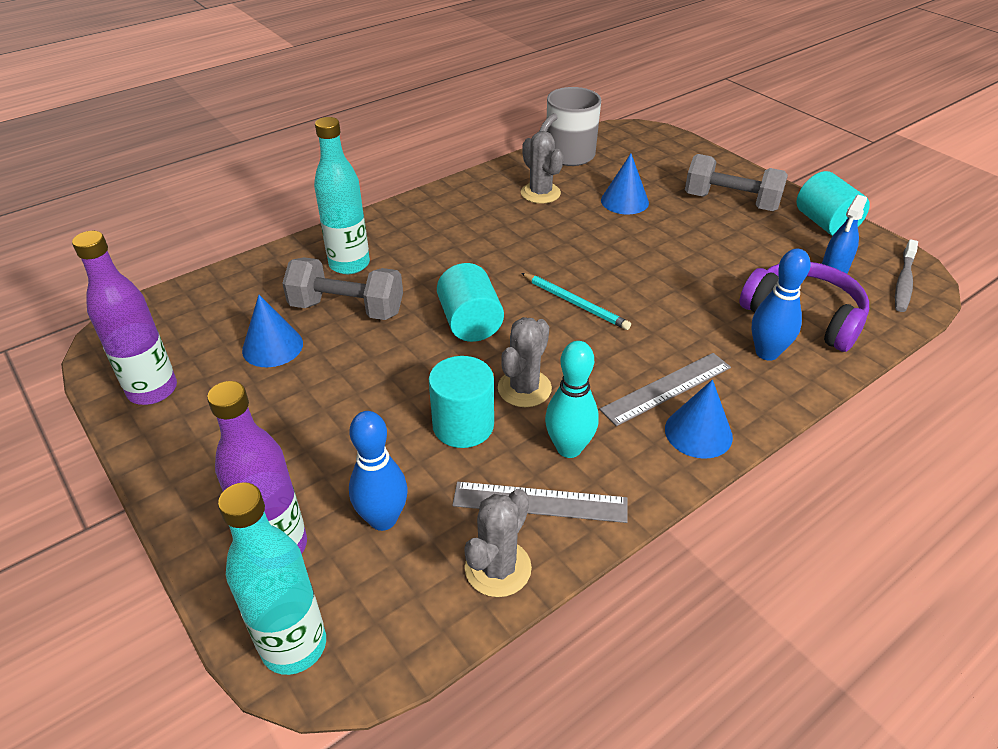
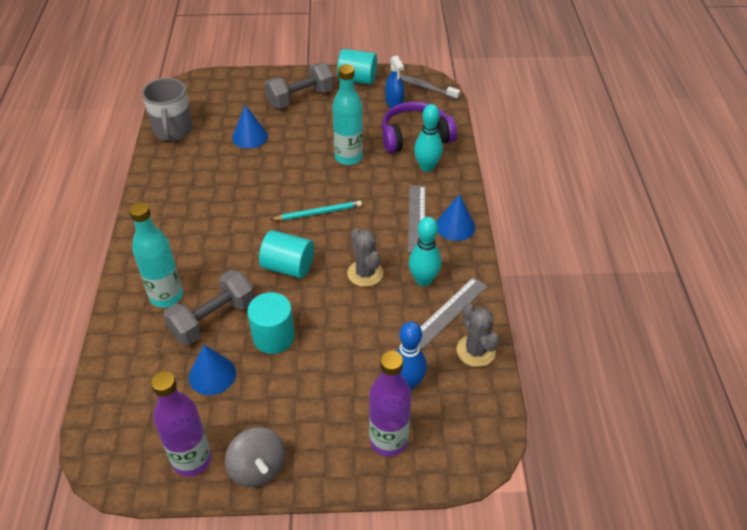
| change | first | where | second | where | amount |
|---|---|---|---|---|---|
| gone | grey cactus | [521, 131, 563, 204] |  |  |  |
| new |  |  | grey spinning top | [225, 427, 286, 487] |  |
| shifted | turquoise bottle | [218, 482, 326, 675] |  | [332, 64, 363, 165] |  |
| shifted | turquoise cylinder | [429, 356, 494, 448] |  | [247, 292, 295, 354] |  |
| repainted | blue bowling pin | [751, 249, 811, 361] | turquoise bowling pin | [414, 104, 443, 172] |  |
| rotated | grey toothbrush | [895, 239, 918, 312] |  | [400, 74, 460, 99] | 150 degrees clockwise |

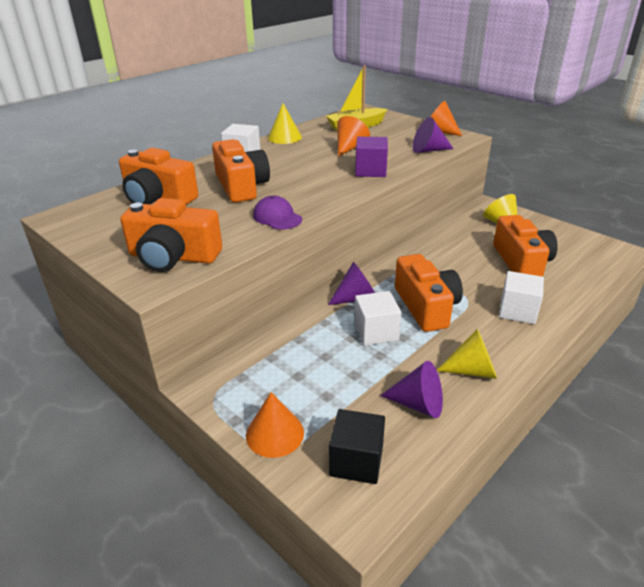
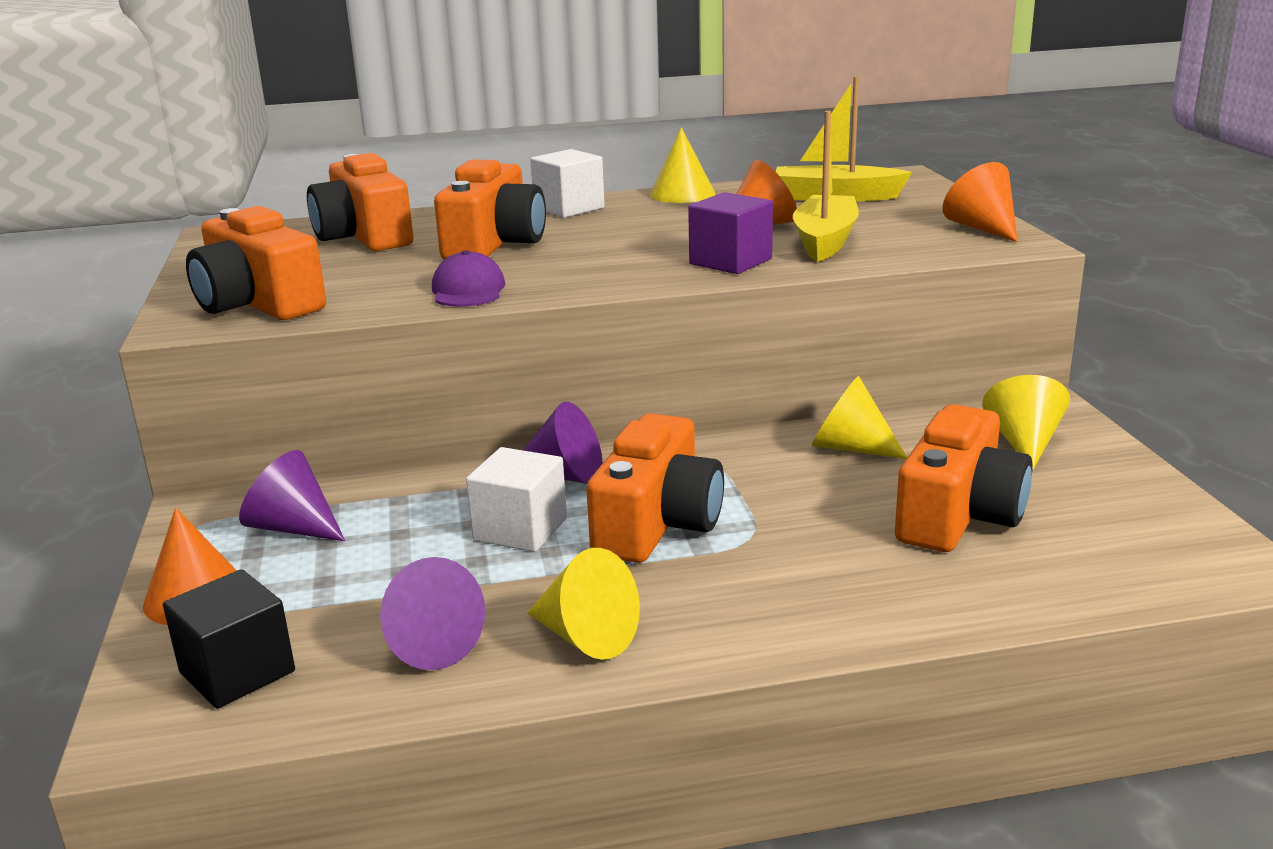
| change | first | where | second | where | amount |
|---|---|---|---|---|---|
| gone | white cube | [499, 271, 544, 324] |  |  |  |
| new |  |  | yellow boat | [793, 111, 859, 262] |  |
| new |  |  | yellow cone | [812, 376, 907, 459] |  |
| shifted | purple cone | [413, 117, 454, 153] |  | [239, 450, 345, 541] |  |

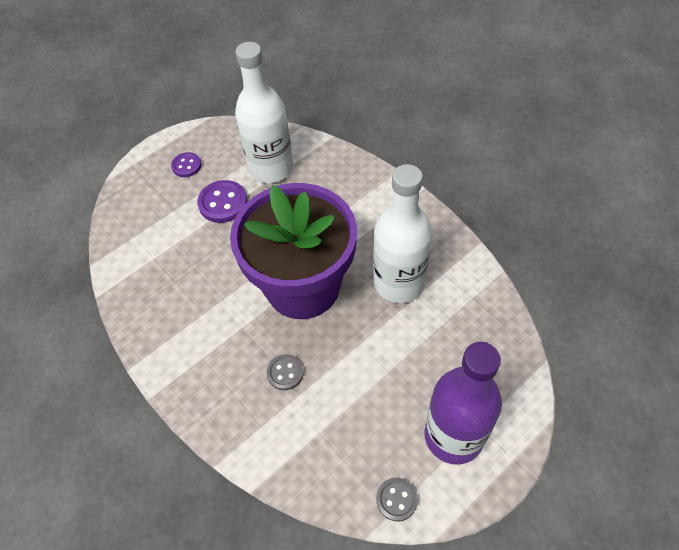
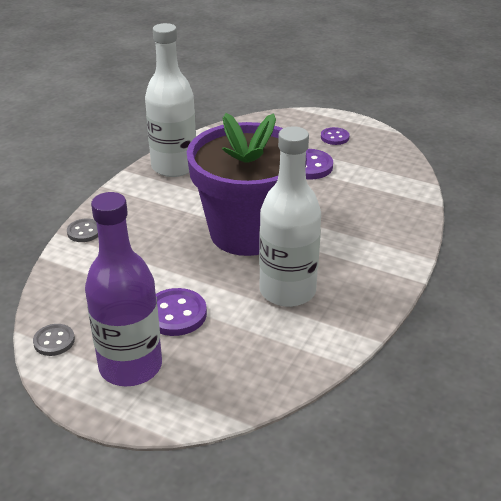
| change | first | where | second | where | amount |
|---|---|---|---|---|---|
| new |  |  | purple button | [156, 288, 207, 336] |  |
| shifted | white bottle | [235, 42, 293, 183] |  | [145, 23, 196, 177] |  |
| shifted | grey button | [267, 354, 304, 390] |  | [67, 218, 98, 242] |  |

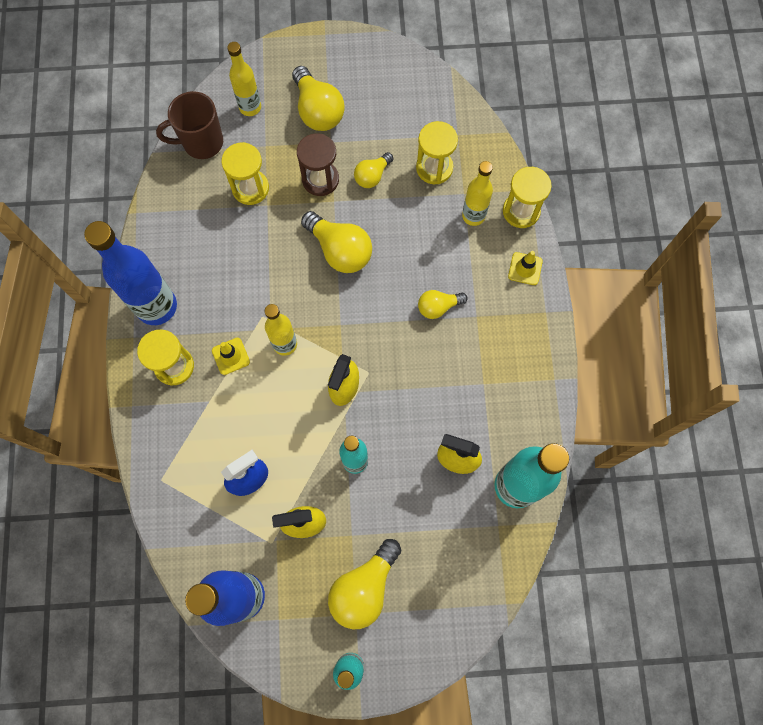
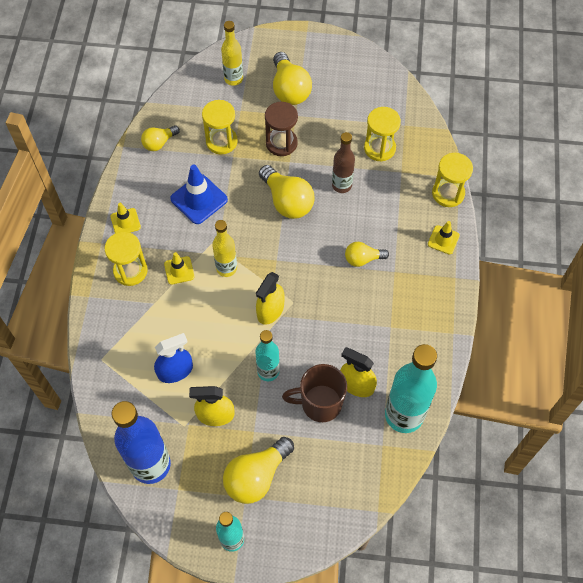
| change | first | where | second | where | amount |
|---|---|---|---|---|---|
| gone | yellow bottle | [462, 161, 493, 226] |  |  |  |
| new |  |  | blue traffic cone | [170, 165, 228, 224] |  |
| new |  |  | brown bottle | [332, 132, 355, 193] |  |
| shifted | brown mug | [156, 91, 223, 159] |  | [282, 364, 347, 422] |  |
| shifted | yellow light bulb | [354, 152, 393, 188] |  | [141, 125, 180, 151] |  |
| swapped | blue bottle | [84, 221, 177, 325] | yellow traffic cone | [110, 203, 141, 233] |  |

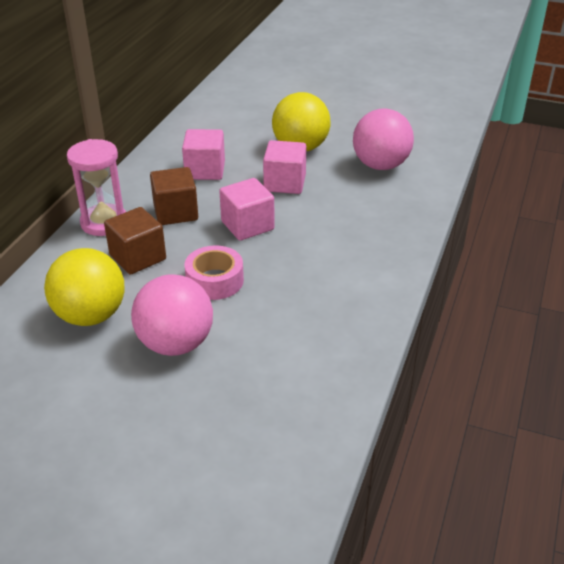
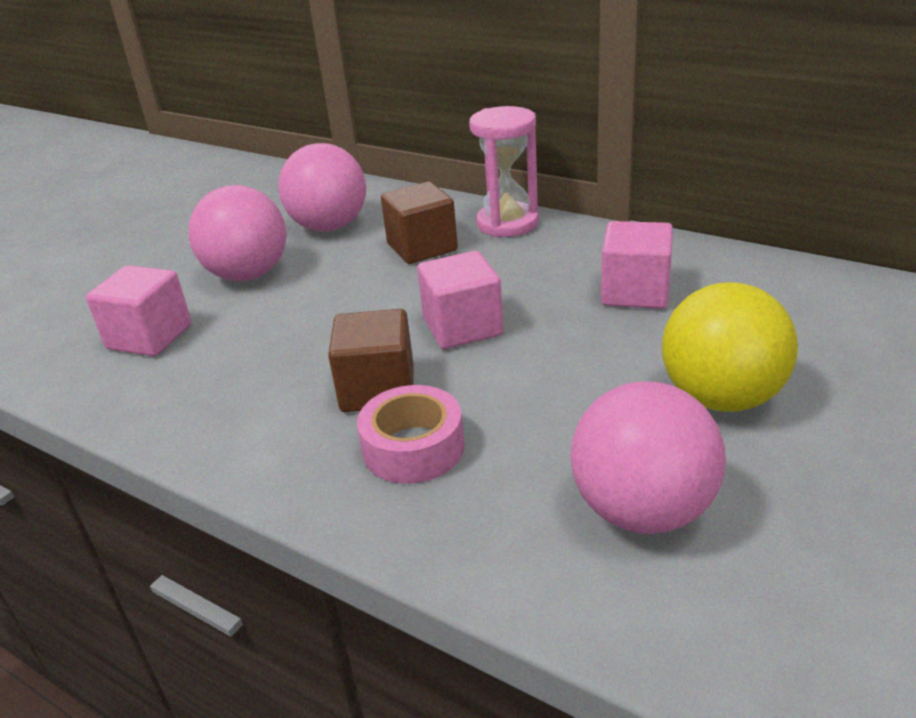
| change | first | where | second | where | amount |
|---|---|---|---|---|---|
| shifted | brown cube | [150, 167, 198, 225] |  | [328, 309, 414, 412] |  |
| shifted | pink tape | [184, 246, 244, 300] |  | [357, 385, 464, 484] |  |
| shifted | pink cube | [263, 140, 306, 194] |  | [86, 265, 191, 356] |  |
| repainted | yellow ball | [44, 248, 124, 326] | pink ball | [279, 143, 366, 232] |  |

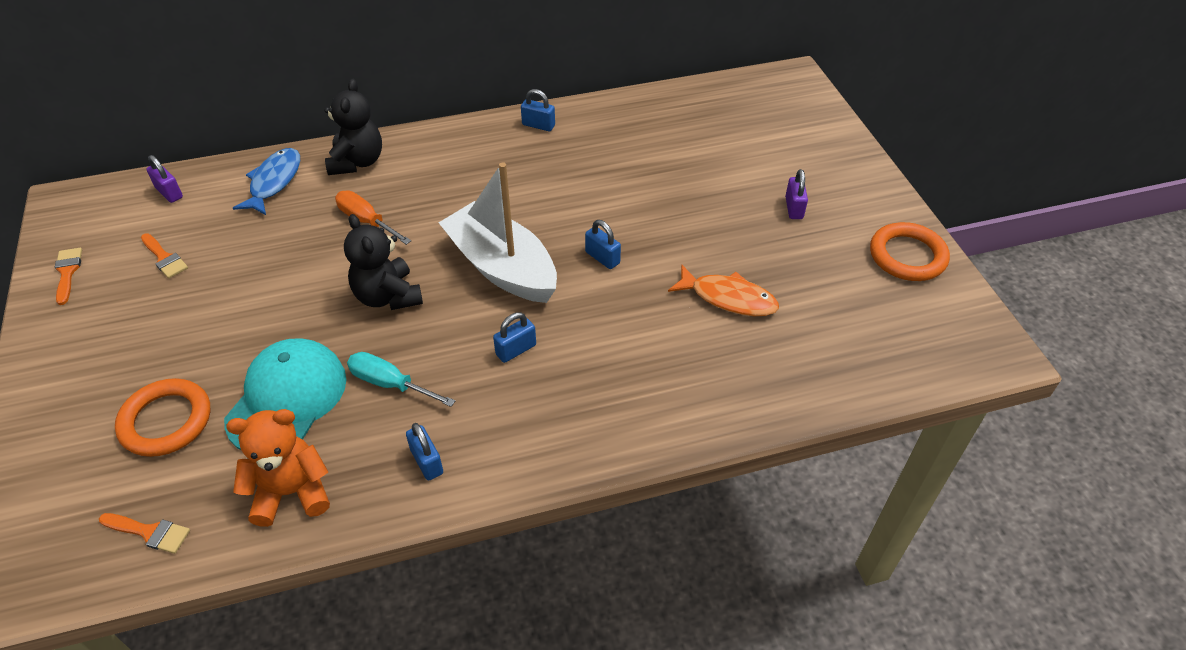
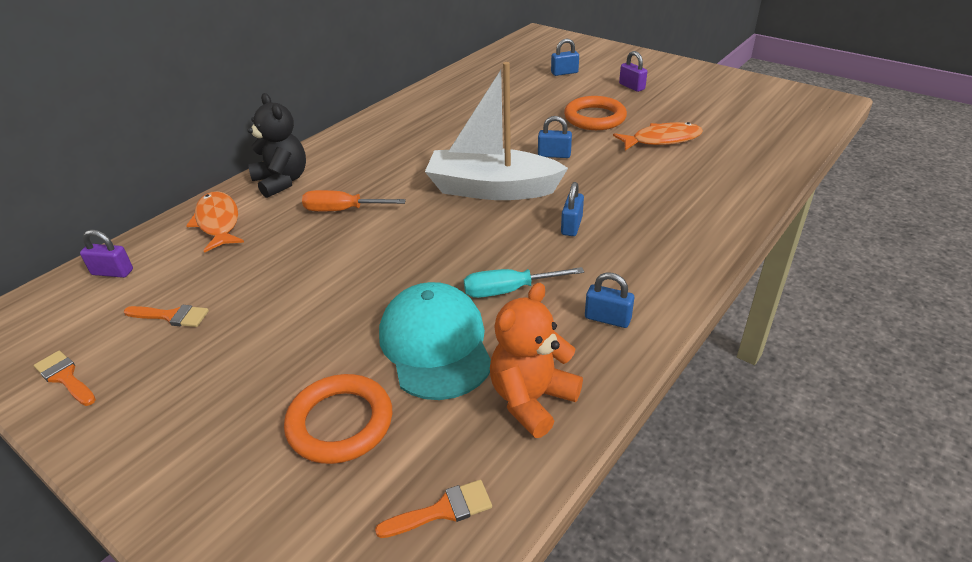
| change | first | where | second | where | amount |
|---|---|---|---|---|---|
| gone | black teddy bear | [344, 214, 423, 310] |  |  |  |
| shifted | blue padlock | [521, 89, 555, 131] |  | [551, 39, 579, 76] |  |
| shifted | orange ring | [870, 222, 950, 281] |  | [564, 96, 627, 130] |  |
| repainted | blue fish | [233, 148, 300, 215] | orange fish | [186, 191, 244, 253] |  |

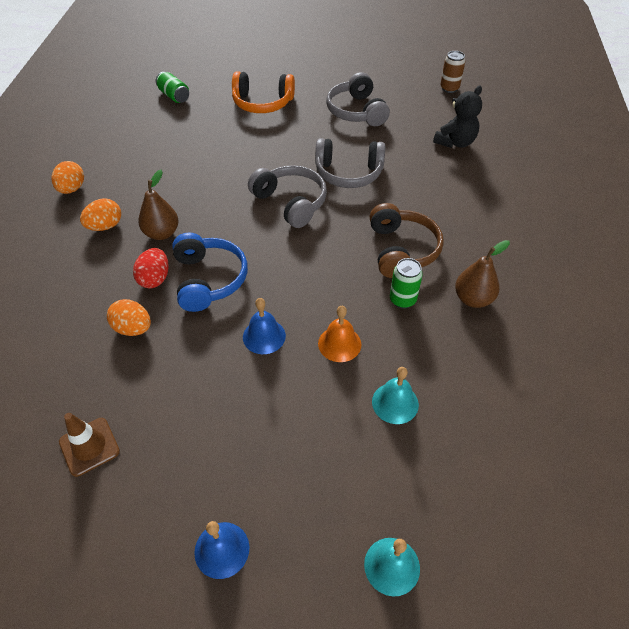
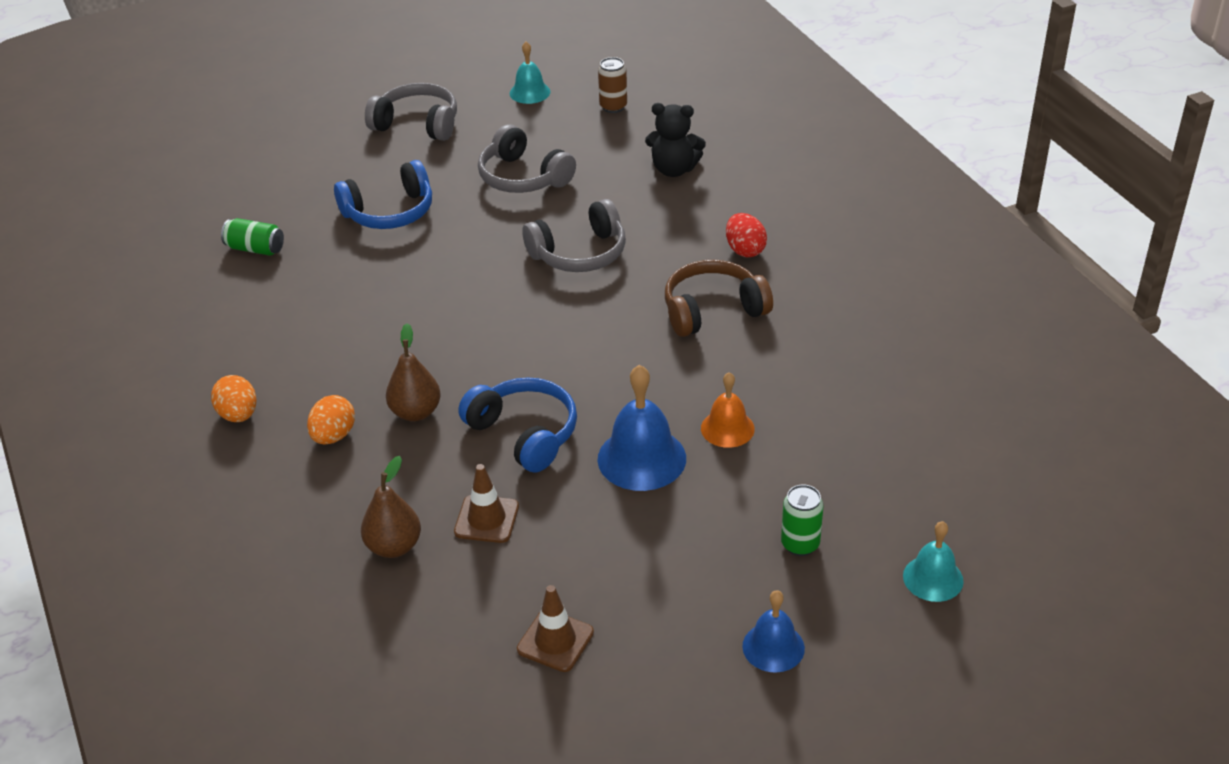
| change | first | where | second | where | amount |
|---|---|---|---|---|---|
| shifted | red egg | [133, 248, 169, 288] |  | [726, 213, 767, 257] |  |
| shifted | grey headphones | [248, 165, 327, 228] |  | [365, 83, 457, 141] |  |
| shifted | turquoise bell | [372, 367, 419, 424] |  | [510, 42, 550, 104] |  |
| shifted | green can | [390, 258, 423, 309] |  | [781, 485, 823, 556] |  |
| shifted | brown pear | [455, 240, 510, 308] |  | [361, 456, 421, 558] |  |
| swapped | orange egg | [107, 299, 151, 336] | brown traffic cone | [454, 464, 519, 543] |  |
| repainted | orange headphones | [232, 71, 295, 113] | blue headphones | [334, 160, 432, 229] |  |
| rotated | brown headphones | [369, 203, 444, 278] |  | [665, 260, 773, 337] | 75 degrees counterclockwise |
| rotated | black teddy bear | [433, 85, 482, 148] |  | [645, 103, 706, 177] | 90 degrees clockwise |
| scaled | blue bell | [243, 298, 286, 354] |  | [597, 365, 686, 491] | x1.62 |

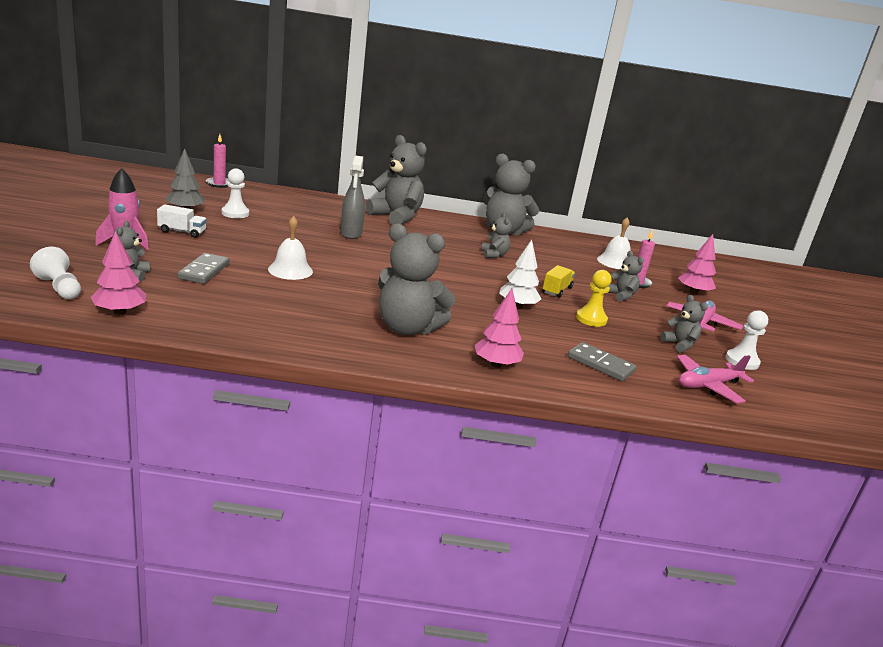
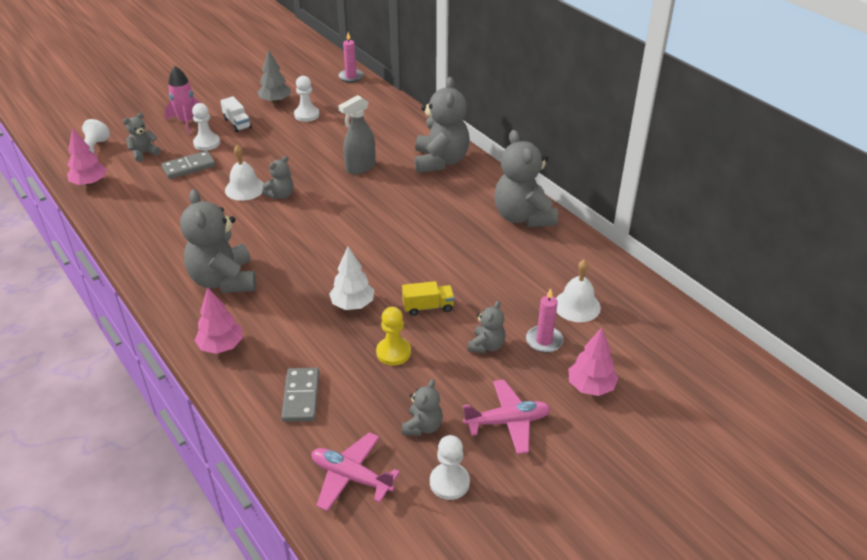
| change | first | where | second | where | amount |
|---|---|---|---|---|---|
| new |  |  | white pawn | [192, 103, 220, 151] |  |
| shifted | grey teddy bear | [481, 213, 512, 258] |  | [262, 156, 294, 199] |  |

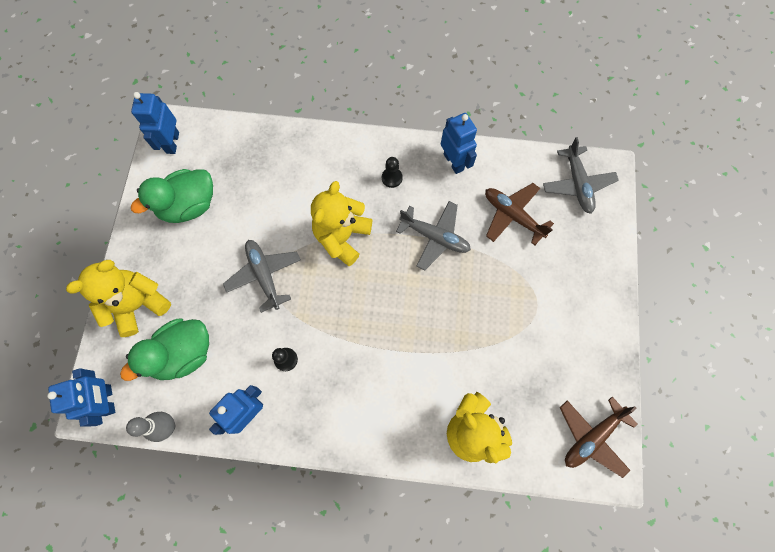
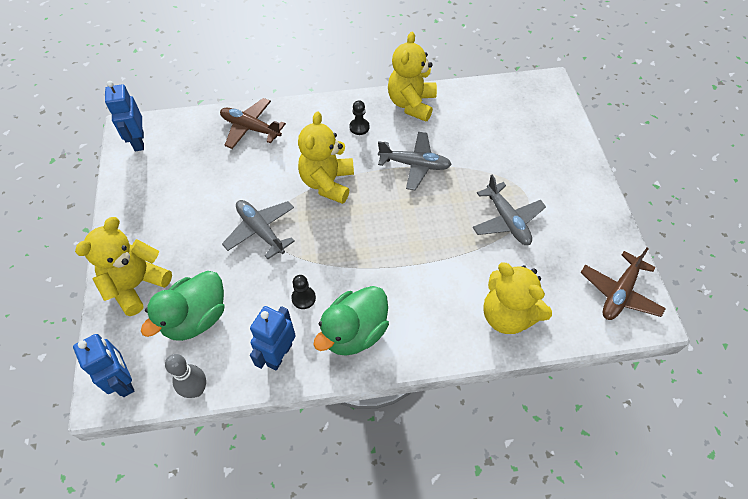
| change | first | where | second | where | amount |
|---|---|---|---|---|---|
| shifted | green duck | [131, 169, 213, 223] |  | [313, 286, 389, 356] |  |
| shifted | brown plane | [485, 183, 554, 245] |  | [220, 98, 286, 149] |  |
| shifted | grey plane | [543, 137, 619, 214] |  | [473, 175, 546, 245] |  |
| swapped | blue robot | [441, 113, 477, 174] | yellow teddy bear | [388, 32, 437, 121] |  |

